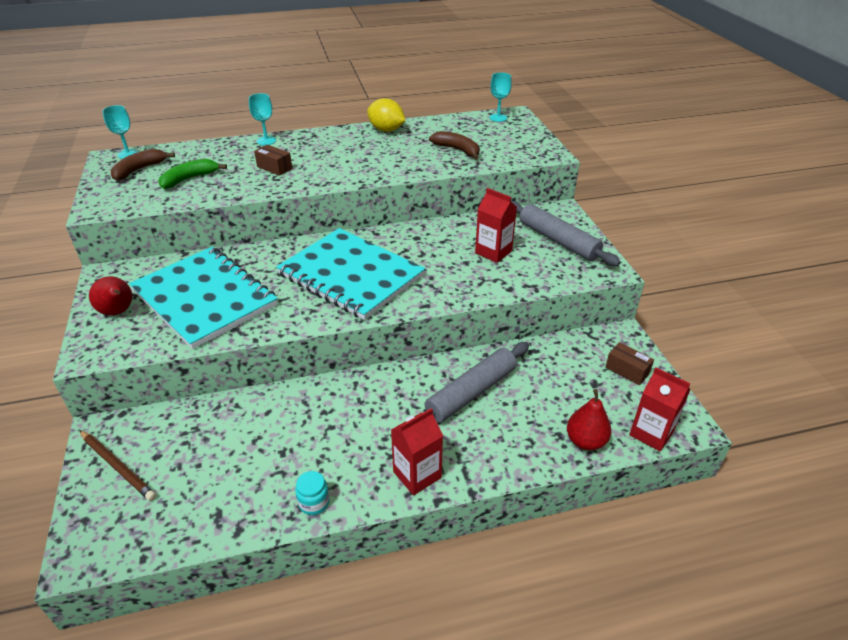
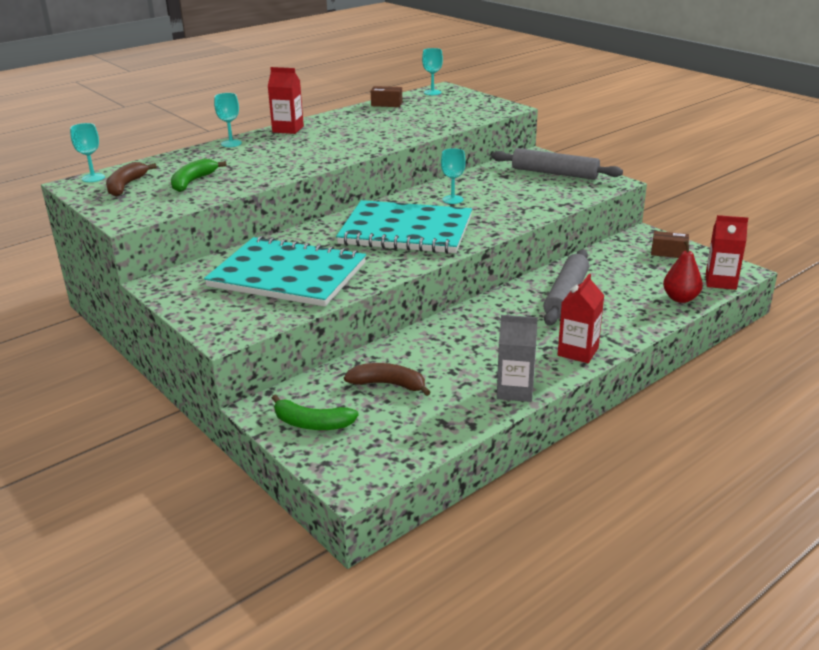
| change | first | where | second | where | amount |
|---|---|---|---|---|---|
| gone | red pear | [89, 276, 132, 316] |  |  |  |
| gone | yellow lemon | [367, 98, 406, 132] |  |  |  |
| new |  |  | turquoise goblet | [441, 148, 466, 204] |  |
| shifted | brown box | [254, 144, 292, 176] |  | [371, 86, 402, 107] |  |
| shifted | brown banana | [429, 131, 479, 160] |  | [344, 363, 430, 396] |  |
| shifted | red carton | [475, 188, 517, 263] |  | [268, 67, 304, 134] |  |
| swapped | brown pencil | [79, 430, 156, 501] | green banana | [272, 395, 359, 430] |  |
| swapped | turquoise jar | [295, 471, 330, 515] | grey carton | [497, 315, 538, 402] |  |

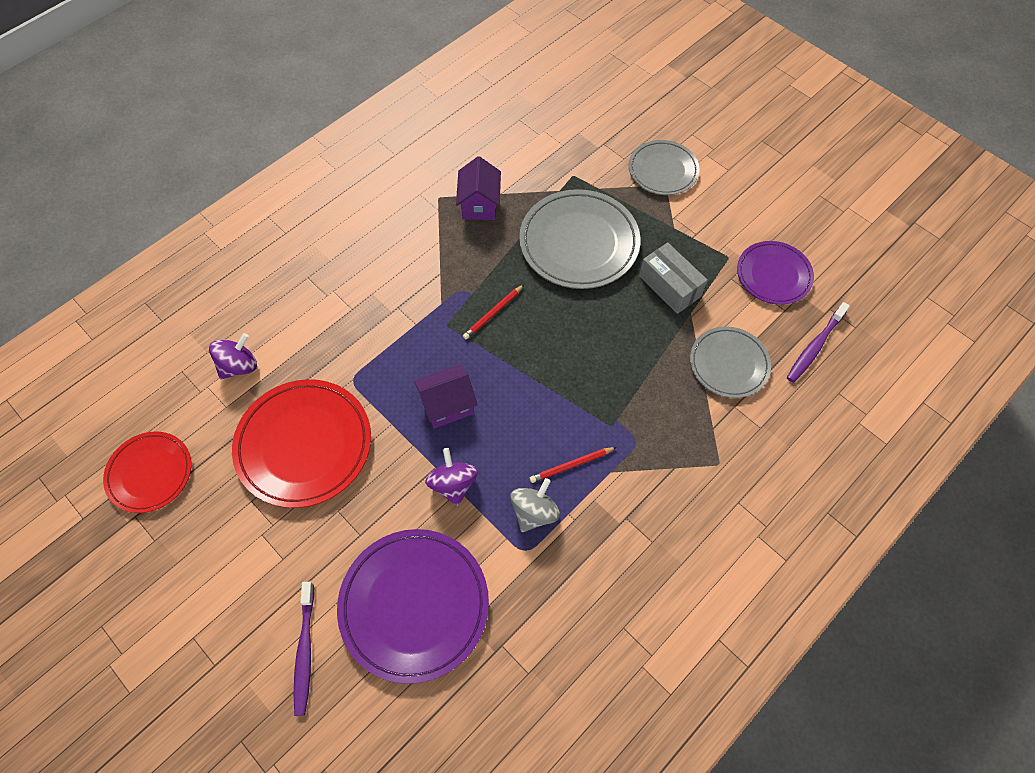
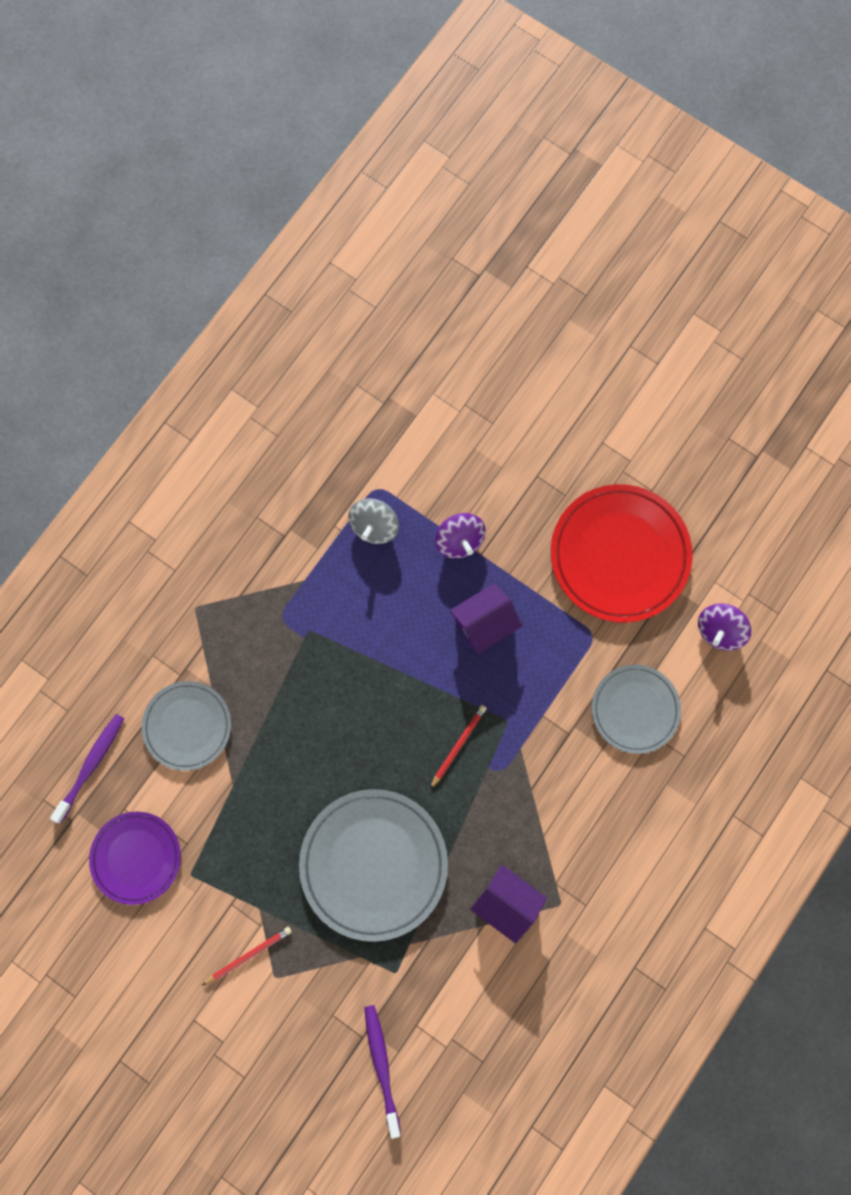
| change | first | where | second | where | amount |
|---|---|---|---|---|---|
| gone | red plate | [103, 432, 191, 513] |  |  |  |
| gone | purple plate | [337, 529, 489, 684] |  |  |  |
| gone | grey box | [639, 242, 708, 314] |  |  |  |
| shifted | purple toothbrush | [294, 582, 314, 716] |  | [364, 1005, 401, 1139] |  |
| shifted | red pencil | [530, 447, 617, 483] |  | [202, 927, 292, 986] |  |
| shifted | grey plate | [629, 140, 699, 195] |  | [592, 665, 681, 754] |  |
| rotated | purple house | [456, 156, 501, 220] |  | [470, 865, 547, 944] | 45 degrees counterclockwise |

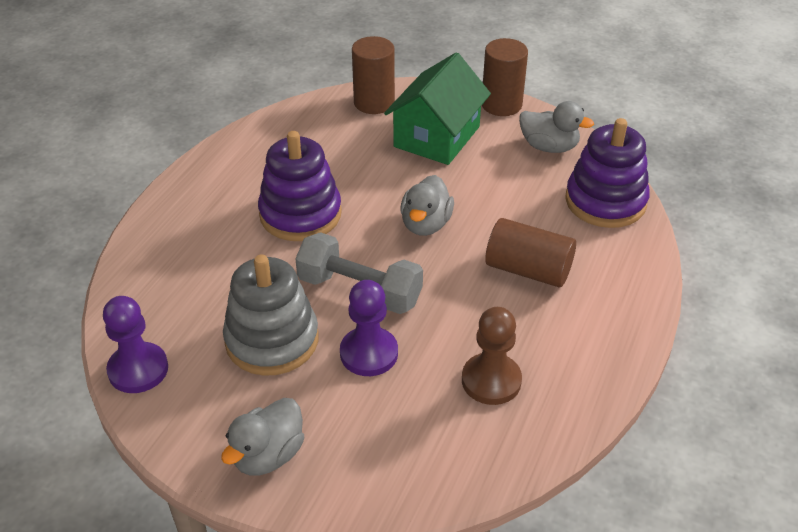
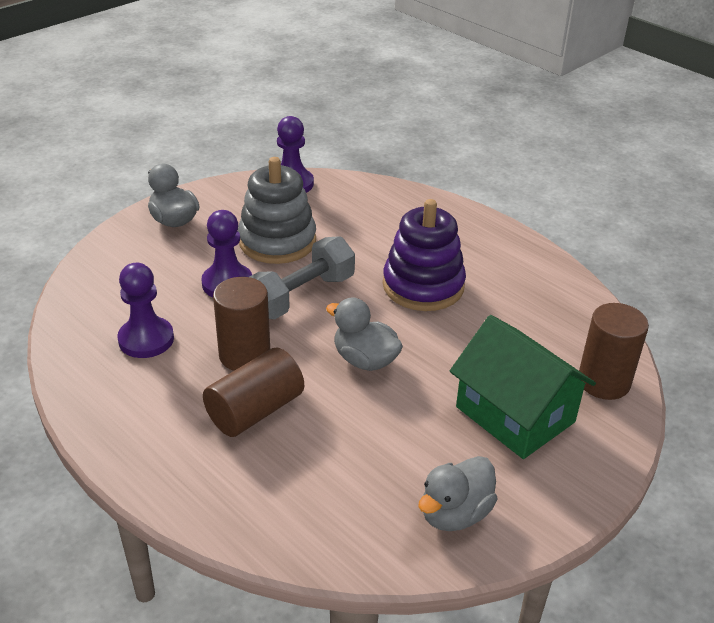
| change | first | where | second | where | amount |
|---|---|---|---|---|---|
| gone | purple stacking toy | [565, 118, 650, 228] |  |  |  |
| shifted | brown cylinder | [482, 38, 528, 116] |  | [213, 277, 270, 371] |  |
| repainted | brown pawn | [462, 307, 522, 405] | purple pawn | [117, 263, 174, 358] |  |

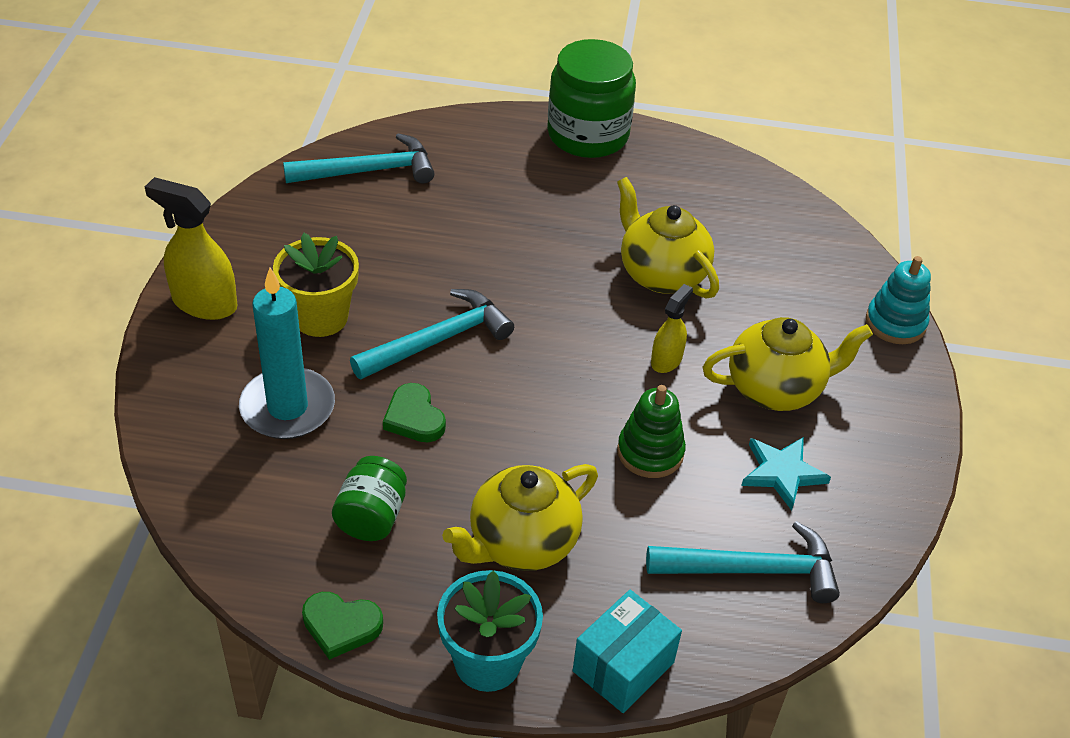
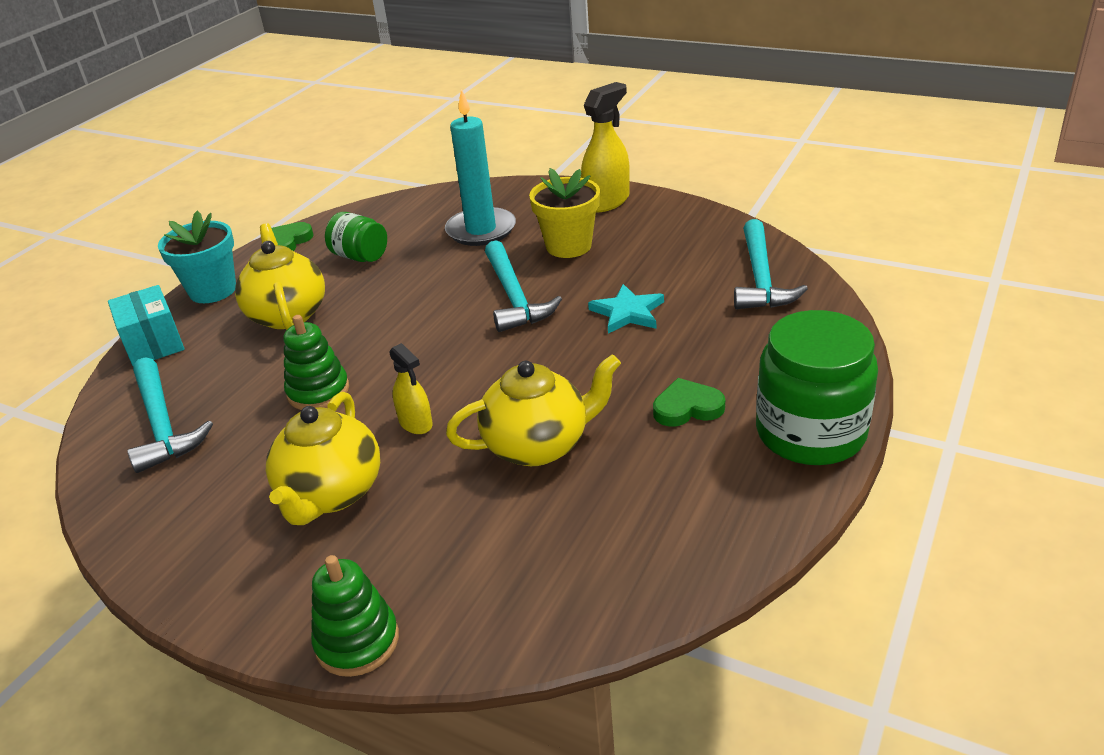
| change | first | where | second | where | amount |
|---|---|---|---|---|---|
| shifted | green heart | [383, 383, 446, 443] |  | [653, 378, 725, 427] |  |
| shifted | turquoise star | [741, 437, 831, 511] |  | [588, 284, 664, 334] |  |
| repainted | turquoise stacking toy | [866, 256, 931, 344] | green stacking toy | [311, 555, 399, 677] |  |
| rotated | turquoise hammer | [646, 521, 840, 603] |  | [127, 357, 213, 473] | 45 degrees counterclockwise |

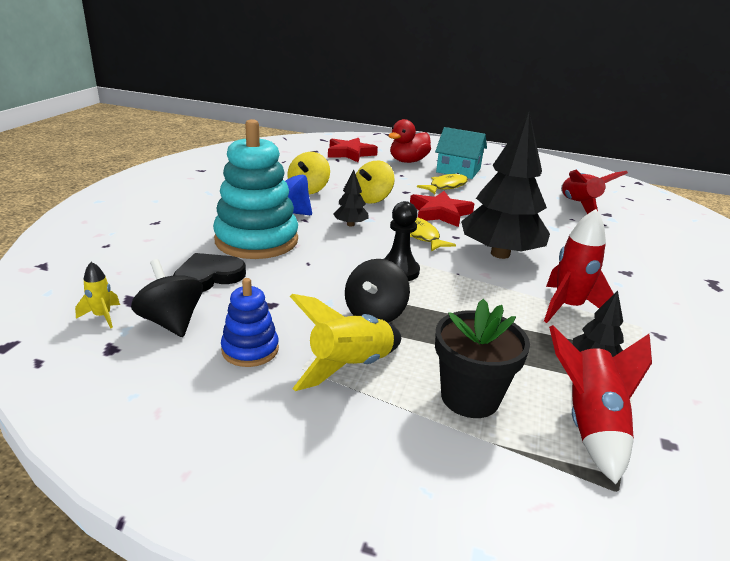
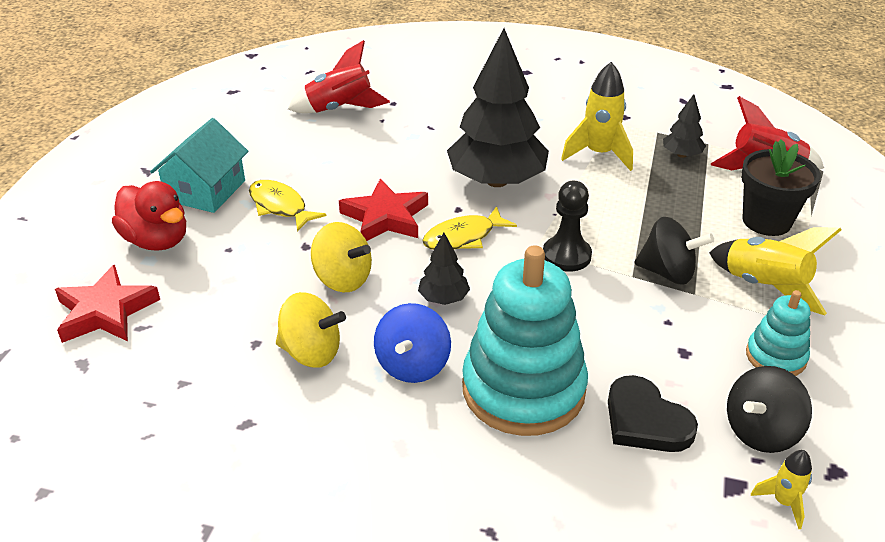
| change | first | where | second | where | amount |
|---|---|---|---|---|---|
| repainted | blue stacking toy | [221, 278, 279, 367] | turquoise stacking toy | [746, 290, 810, 376] |  |
| repainted | red rocket | [544, 209, 614, 323] | yellow rocket | [561, 62, 633, 171] |  |

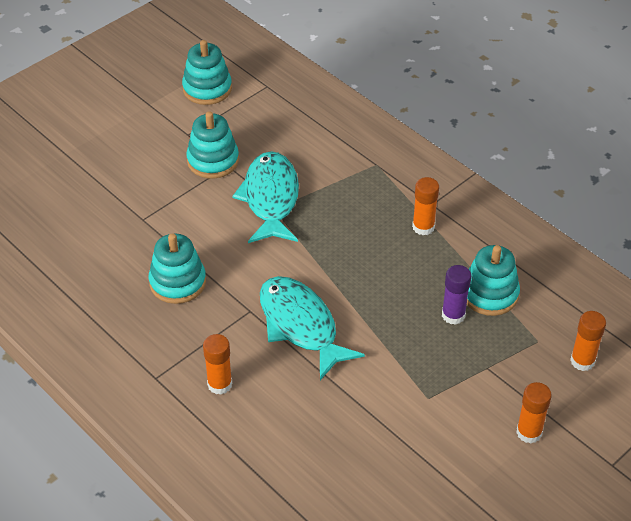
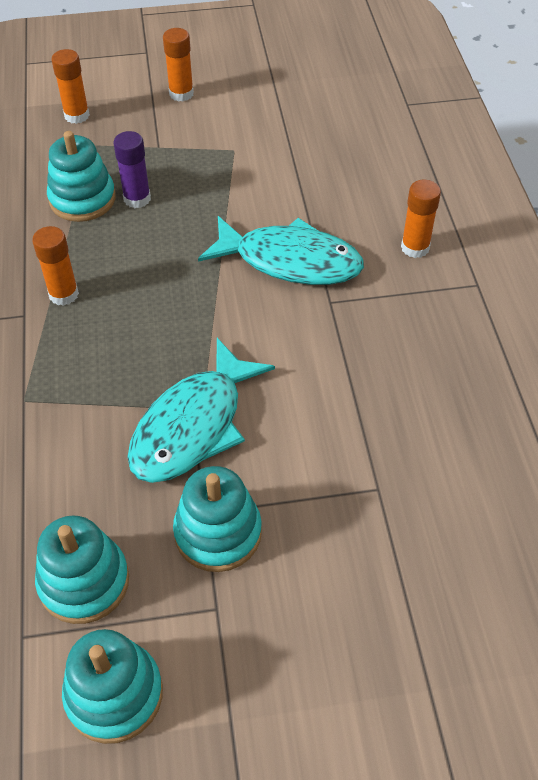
| change | first | where | second | where | amount |
|---|---|---|---|---|---|
| shifted | turquoise stacking toy | [149, 233, 206, 304] |  | [35, 515, 129, 624] |  |
| rotated | turquoise fish | [260, 276, 365, 380] |  | [198, 216, 364, 285] | 75 degrees counterclockwise |

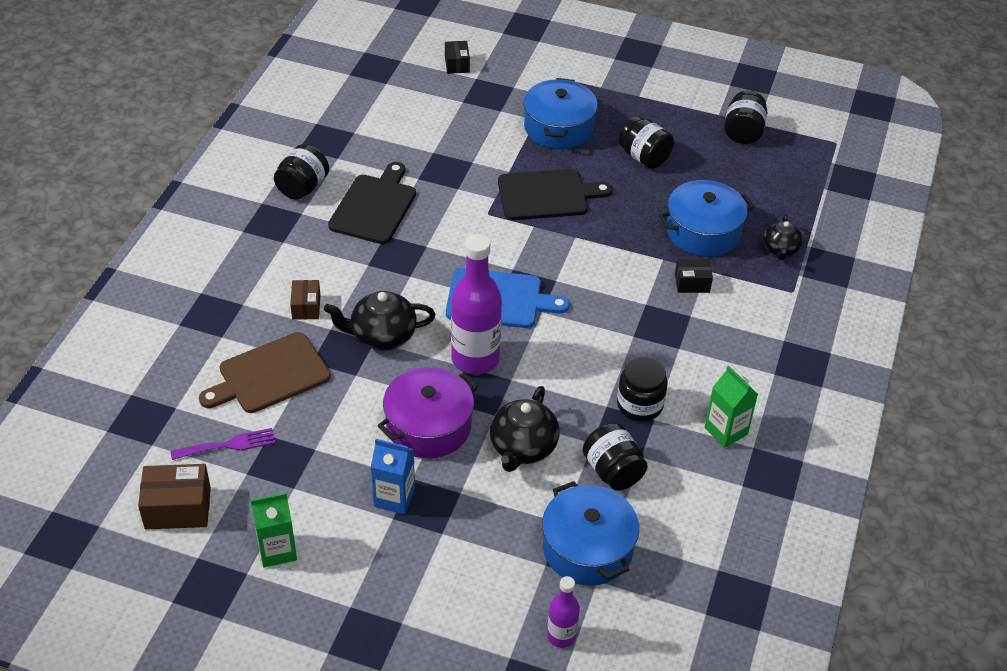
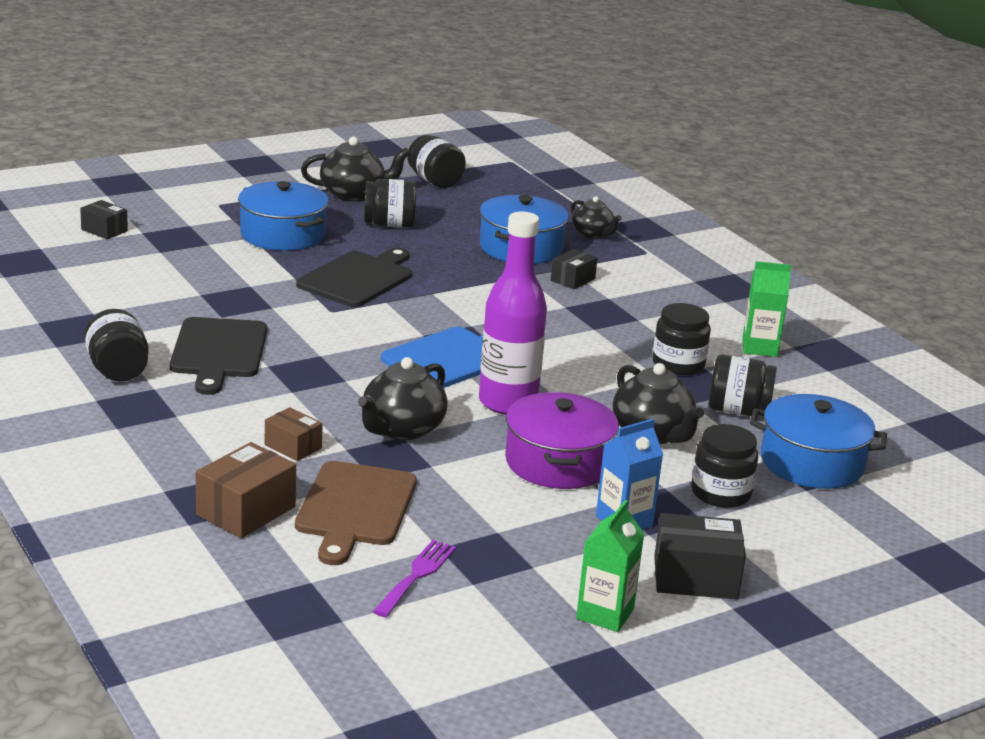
| change | first | where | second | where | amount |
|---|---|---|---|---|---|
| gone | purple bottle | [547, 576, 580, 648] |  |  |  |
| new |  |  | black teapot | [301, 137, 410, 201] |  |
| new |  |  | black box | [654, 513, 746, 599] |  |
| new |  |  | black jar | [691, 424, 758, 508] |  |
| shifted | brown box | [138, 464, 211, 529] |  | [196, 442, 296, 538] |  |
| rotated | black cutting board | [328, 162, 416, 244] |  | [170, 317, 267, 395] | 150 degrees counterclockwise |

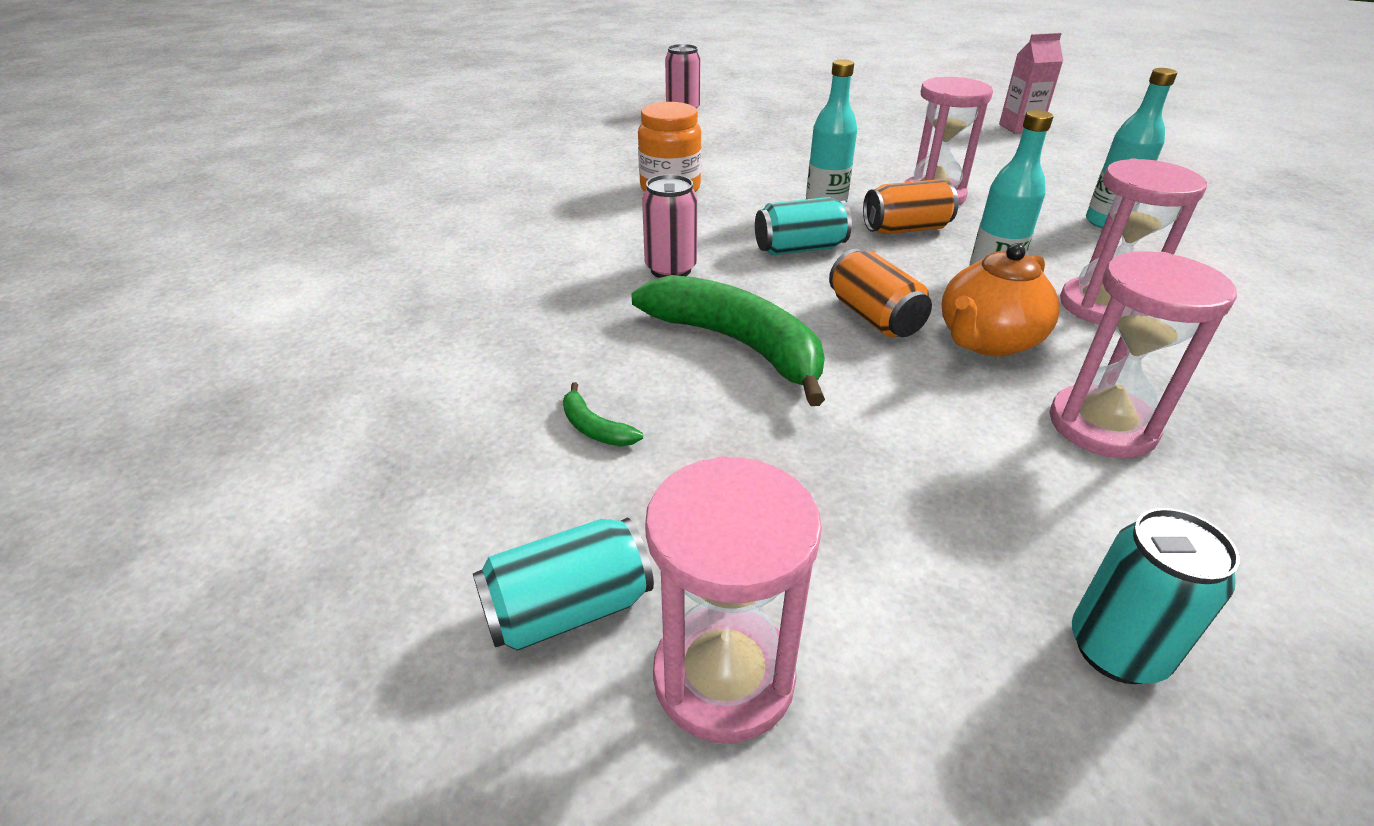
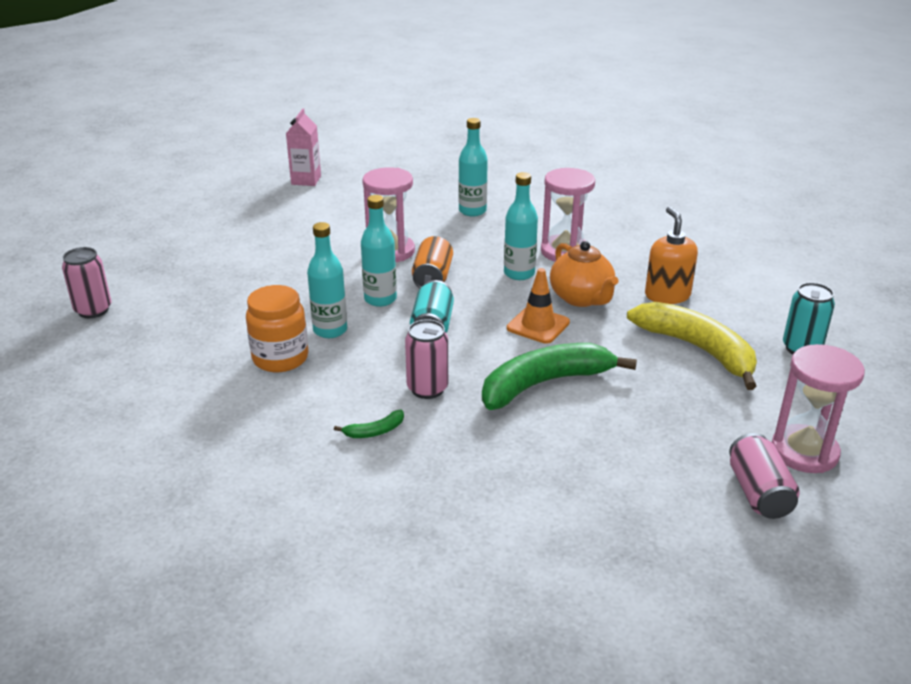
| change | first | where | second | where | amount |
|---|---|---|---|---|---|
| new |  |  | turquoise bottle | [307, 222, 347, 338] |  |
| new |  |  | yellow banana | [627, 302, 757, 390] |  |
| shifted | green banana | [563, 382, 643, 446] |  | [334, 410, 404, 438] |  |
| swapped | orange can | [829, 249, 932, 337] | orange traffic cone | [507, 268, 570, 344] |  |
| swapped | pink hourglass | [1050, 251, 1237, 458] | orange soap dispenser | [645, 207, 698, 304] |  |
| repainted | turquoise can | [473, 518, 654, 651] | pink can | [729, 433, 800, 519] |  |

